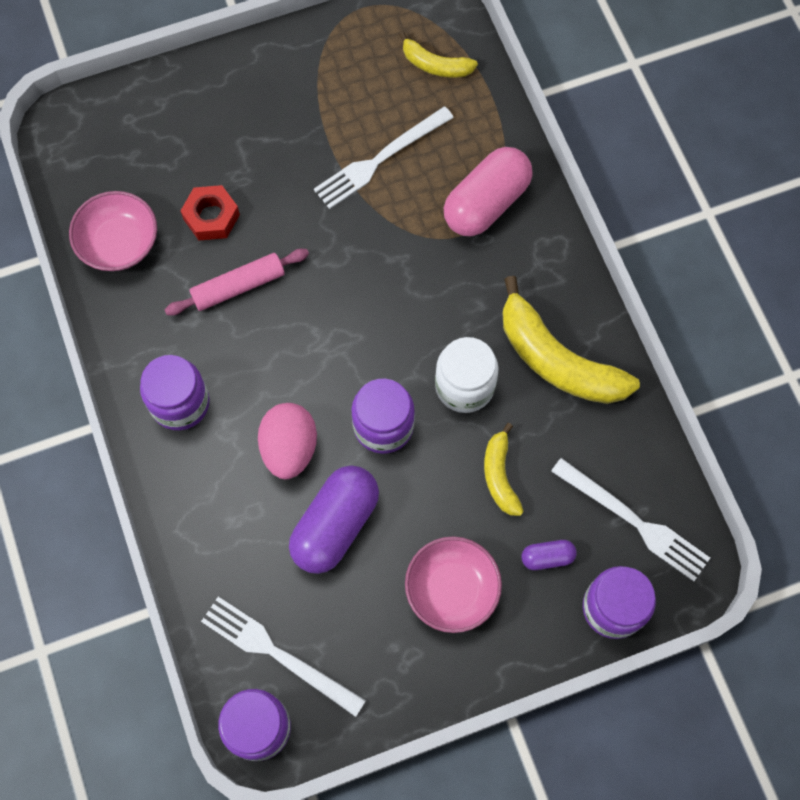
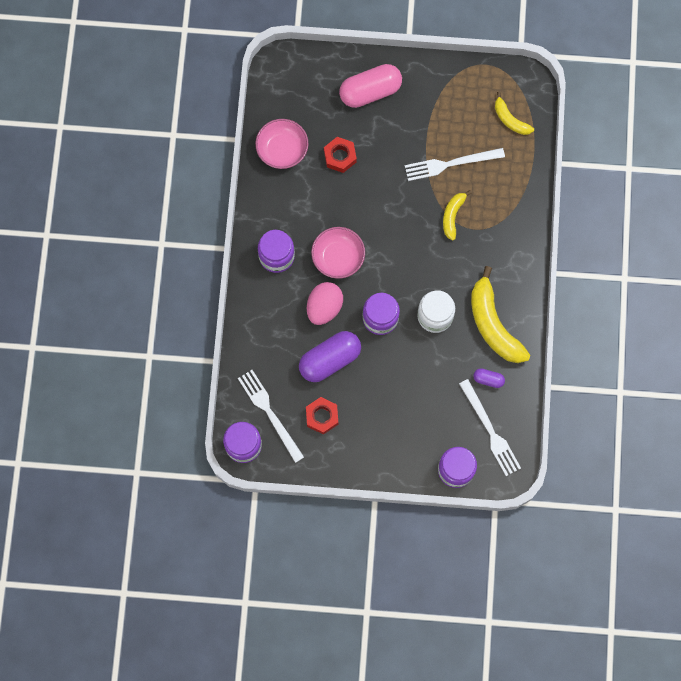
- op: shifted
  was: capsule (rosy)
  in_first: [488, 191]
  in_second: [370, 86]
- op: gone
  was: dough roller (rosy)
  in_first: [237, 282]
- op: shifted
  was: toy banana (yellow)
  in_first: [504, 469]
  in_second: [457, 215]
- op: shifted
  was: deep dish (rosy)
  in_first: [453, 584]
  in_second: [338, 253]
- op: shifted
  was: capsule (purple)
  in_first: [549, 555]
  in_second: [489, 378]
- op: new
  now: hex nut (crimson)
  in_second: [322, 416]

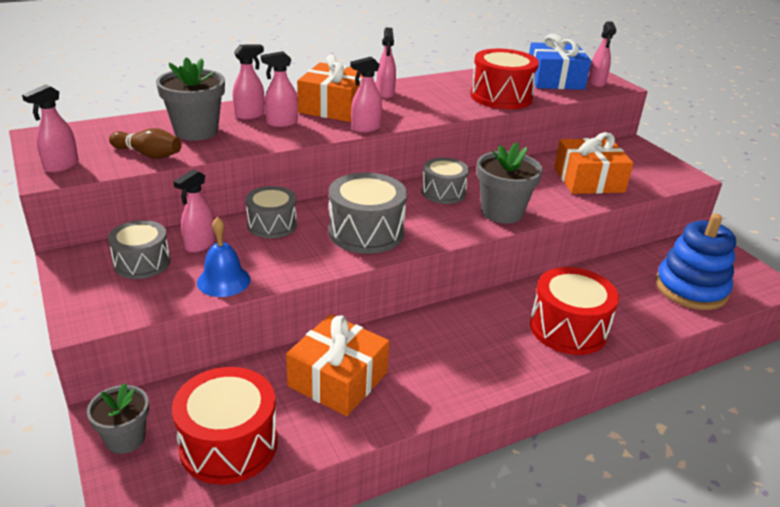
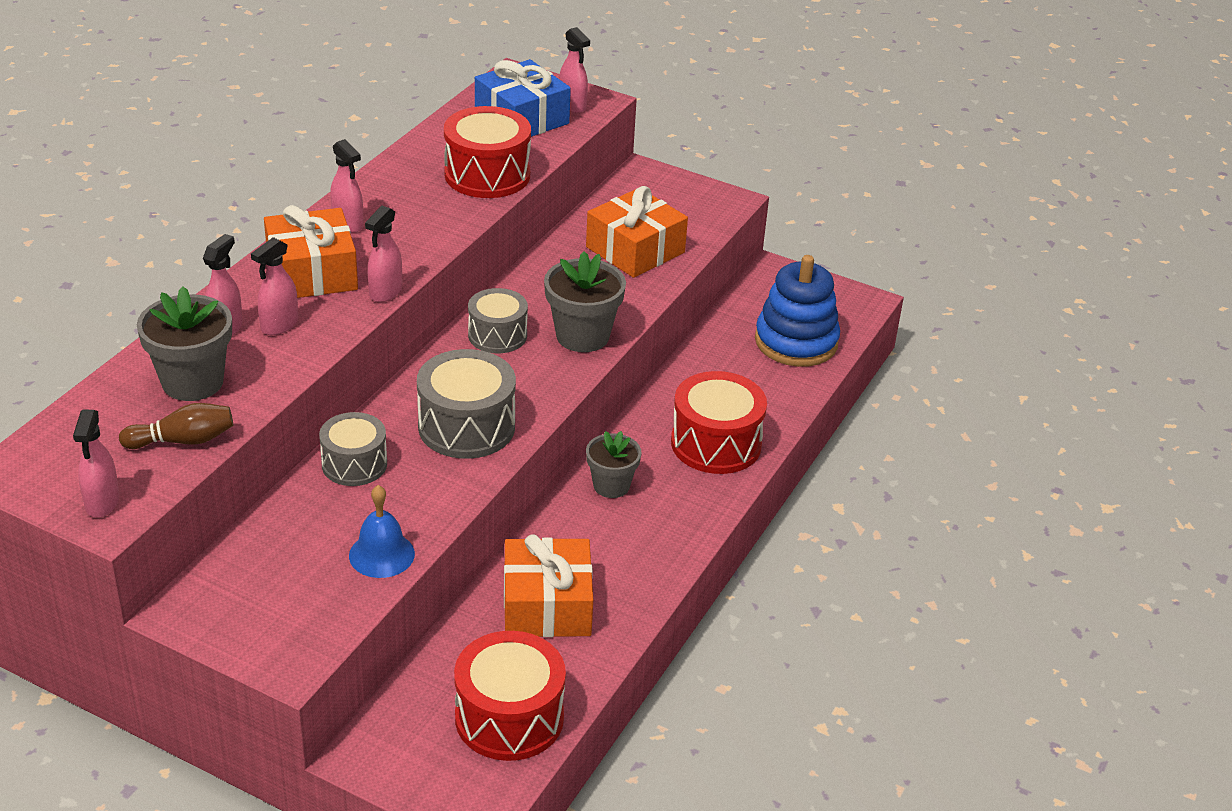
- op: gone
  was: spray cleaner (rosy)
  in_first: [194, 211]
- op: gone
  was: toy drum (gray)
  in_first: [139, 249]
- op: shifted
  was: plant pot (gray)
  in_first: [118, 418]
  in_second: [614, 464]

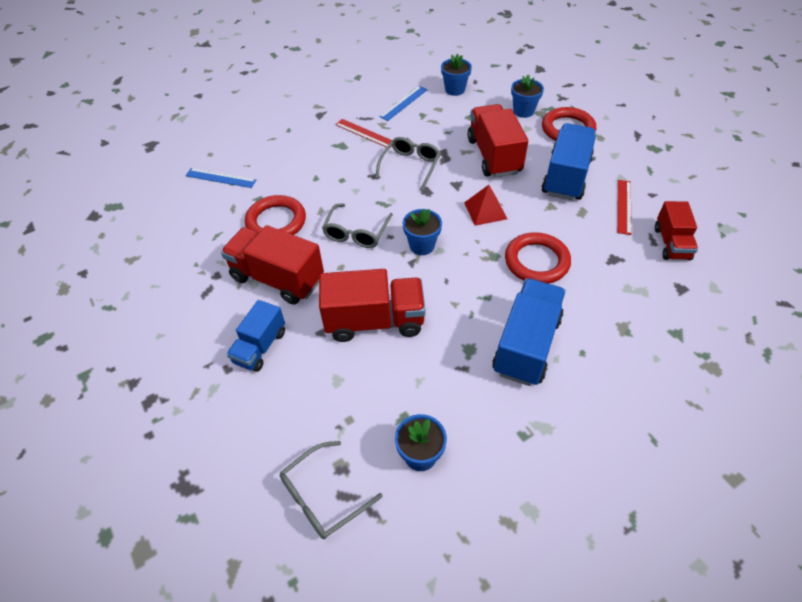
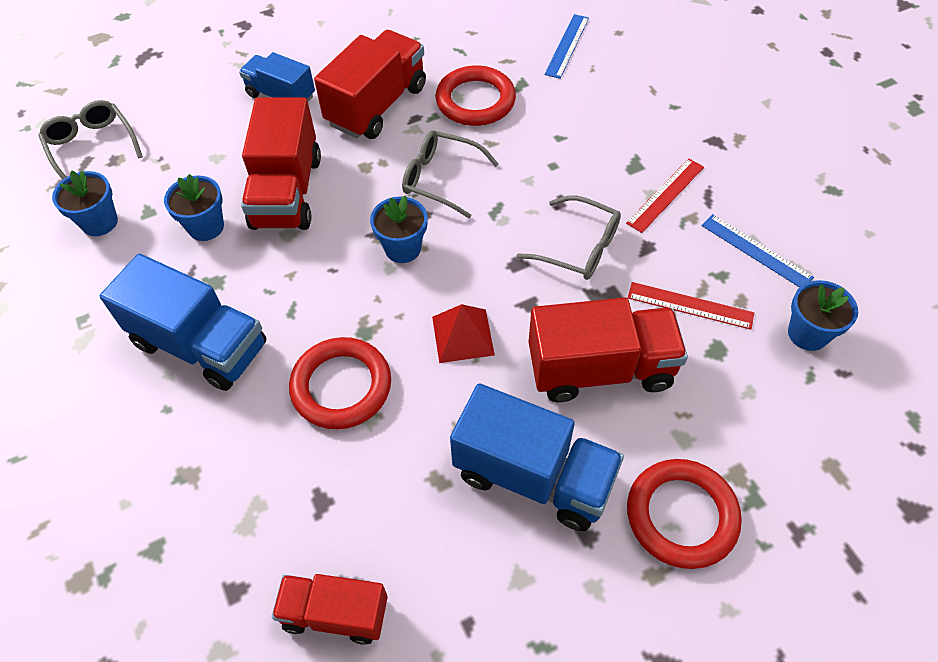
- op: shifted
  was: plant pot (blue)
  in_first: [527, 96]
  in_second: [194, 207]
- op: shifted
  was: ruler (crimson)
  in_first: [624, 207]
  in_second: [691, 306]

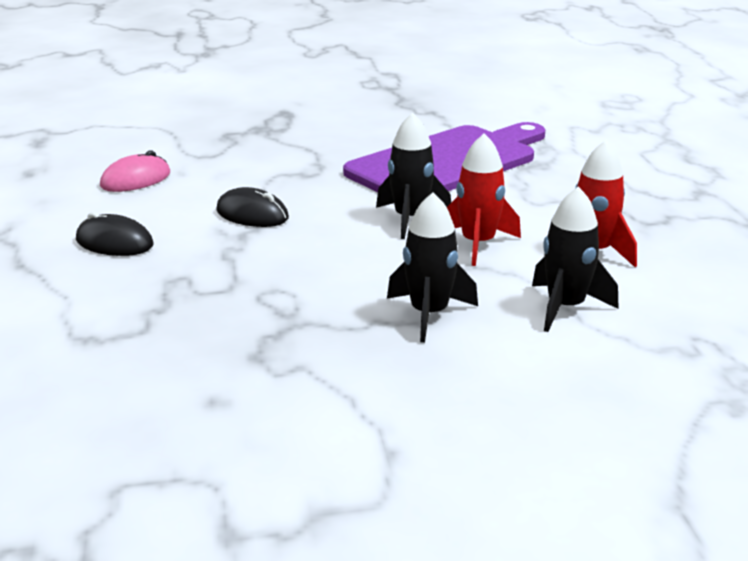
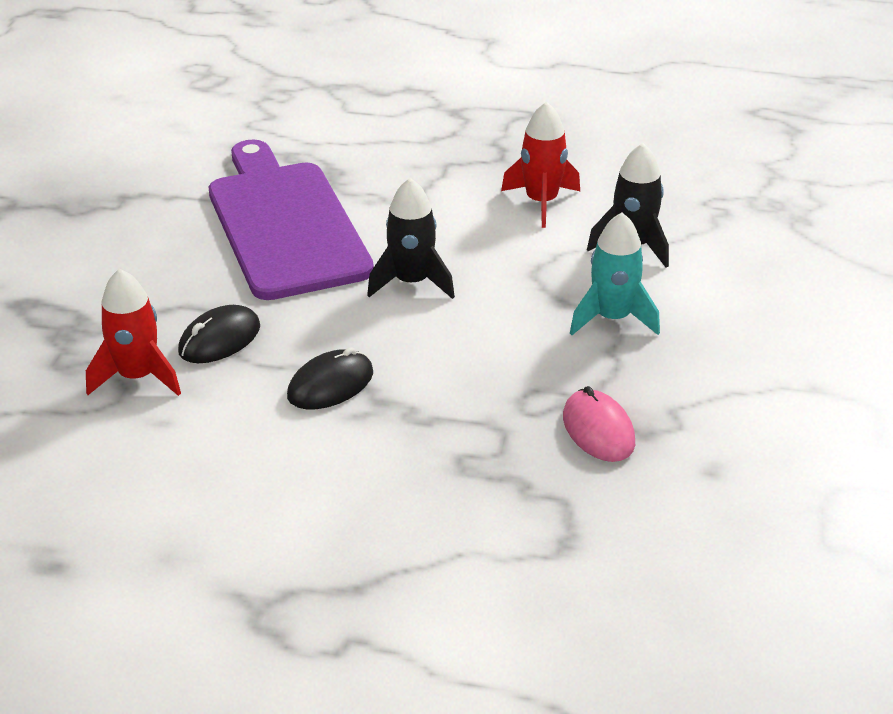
- op: shifted
  was: rocket (crimson)
  in_first: [484, 199]
  in_second: [133, 332]
- op: shifted
  was: mouse (rosy)
  in_first: [135, 171]
  in_second: [599, 424]
- op: repainted
  was: rocket (jet-black)
  now: rocket (turquoise)
  in_first: [432, 267]
  in_second: [615, 273]
- op: shifted
  was: mouse (jet-black)
  in_first: [114, 234]
  in_second: [219, 334]

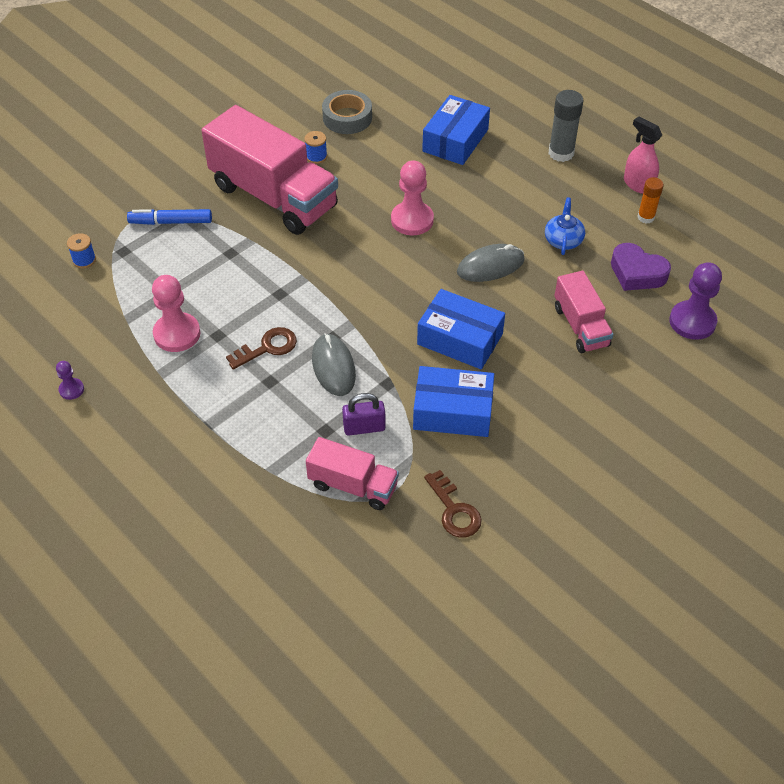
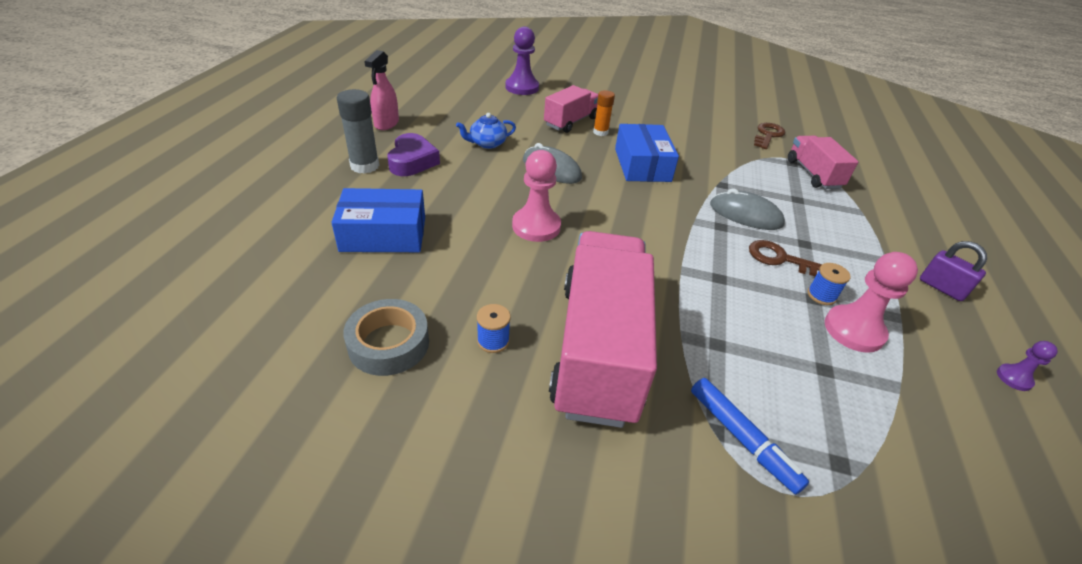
- op: shifted
  was: glue stick (bright orange)
  in_first: [650, 200]
  in_second: [604, 113]
- op: shifted
  was: reel of thread (blue)
  in_first: [81, 250]
  in_second: [829, 284]
- op: shifted
  was: heart shape (purple)
  in_first: [641, 267]
  in_second: [413, 154]
- op: rotated
  was: mouse (gray)
  in_first: [334, 364]
  in_second: [747, 209]
  clockwise: 75
- op: gone
  was: parcel (blue)
  in_first: [453, 401]
- op: shifted
  was: lock (purple)
  in_first: [363, 414]
  in_second: [953, 271]

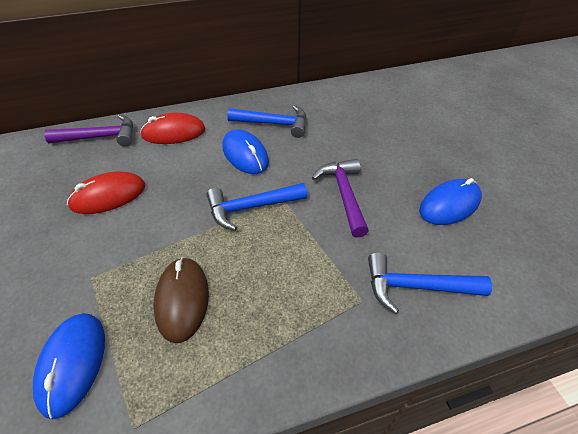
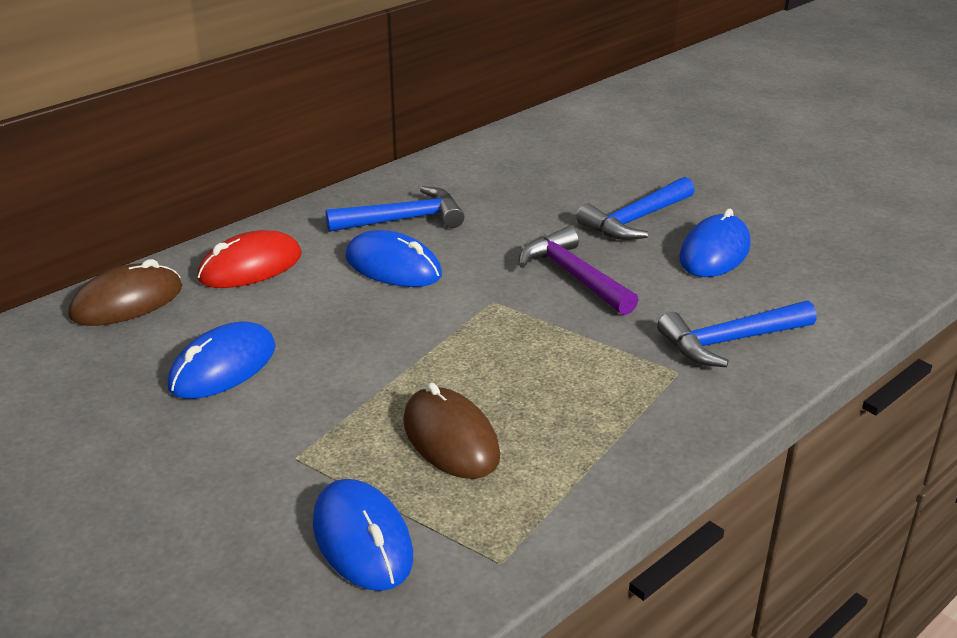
- op: swapped
  was: claw hammer (purple)
  now: mouse (dark brown)
  in_first: [88, 131]
  in_second: [125, 292]
- op: repainted
  was: mouse (crimson)
  now: mouse (blue)
  in_first: [106, 192]
  in_second: [221, 360]
- op: shifted
  was: claw hammer (blue)
  in_first: [256, 207]
  in_second: [635, 208]

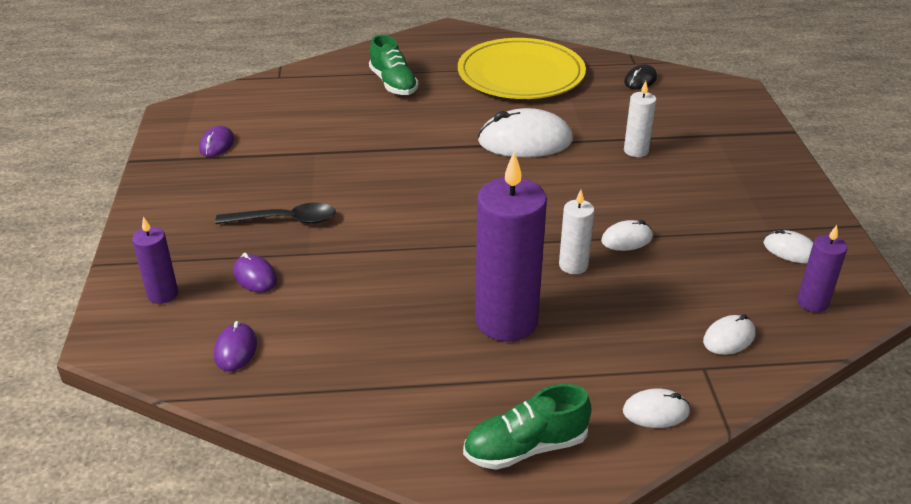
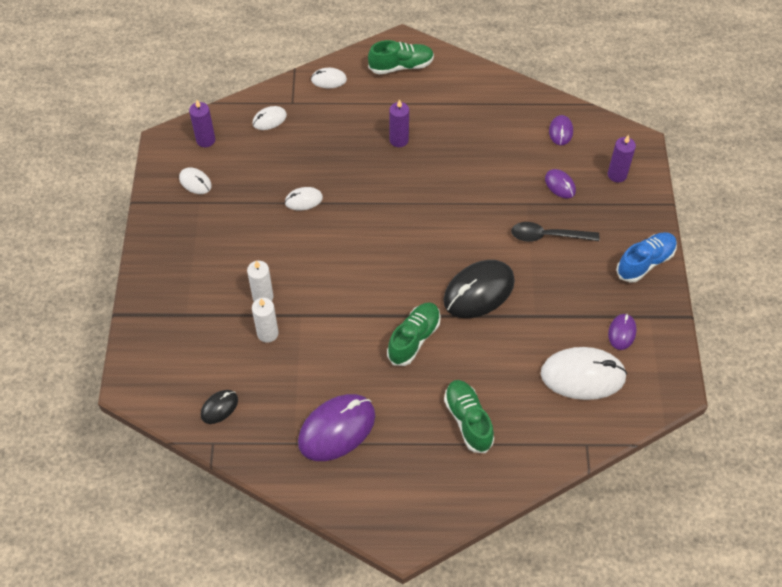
- op: swapped
  was: plate (yellow)
  now: mouse (purple)
  in_first: [522, 68]
  in_second: [336, 427]
- op: shifted
  was: mouse (pure white)
  in_first: [525, 132]
  in_second: [584, 373]
- op: scaled
  was: pillar candle (purple)
  in_first: [511, 246]
  in_second: [399, 123]
  ratio: 0.5
- op: shifted
  was: pillar candle (pure white)
  in_first: [577, 232]
  in_second: [265, 320]
- op: new
  now: sneaker (blue)
  in_second: [646, 257]
- op: new
  now: mouse (jet-black)
  in_second: [479, 289]
- op: new
  now: sneaker (green)
  in_second: [414, 334]

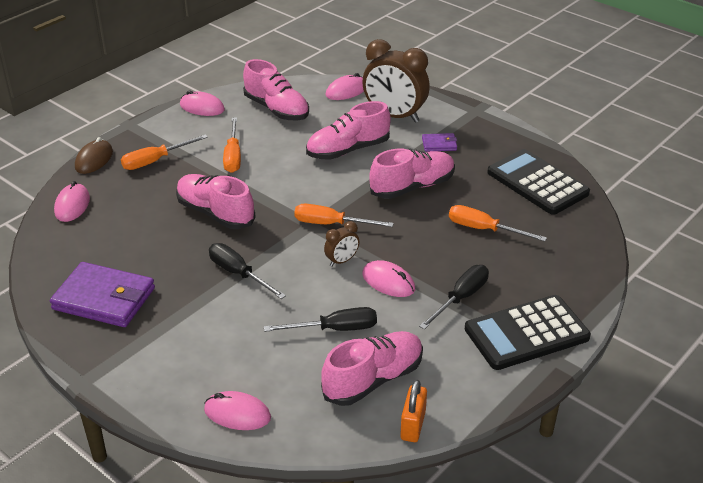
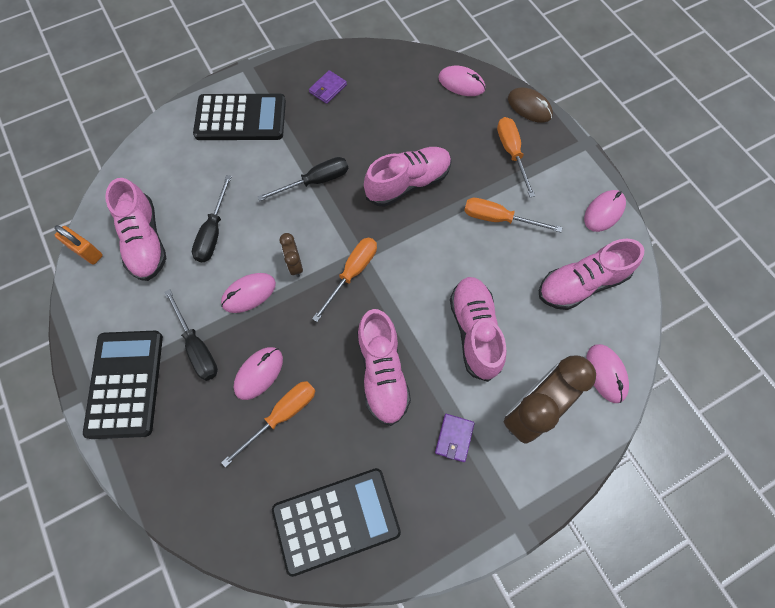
- op: scaled
  was: card wallet (purple)
  in_first: [102, 294]
  in_second: [328, 87]
  ratio: 0.47
- op: shifted
  was: mouse (rosy)
  in_first: [237, 410]
  in_second: [258, 373]
- op: new
  now: calculator (jet-black)
  in_second: [239, 117]

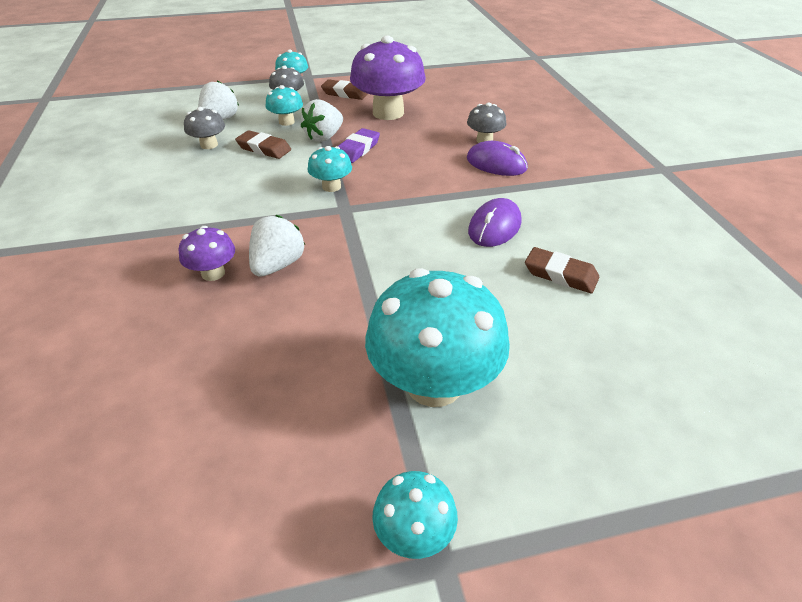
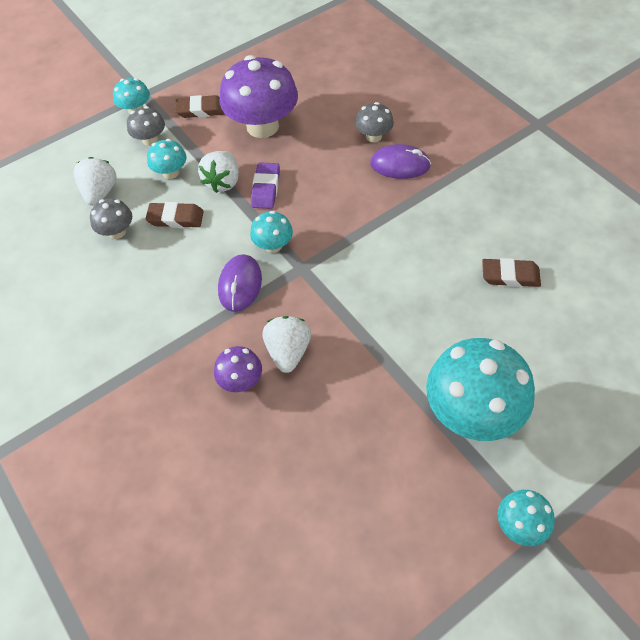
- op: shifted
  was: mouse (purple)
  in_first: [494, 222]
  in_second: [240, 283]

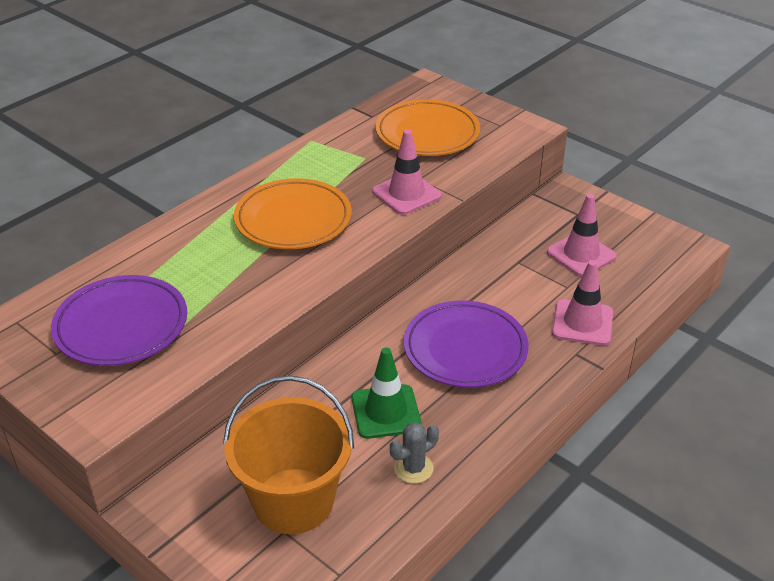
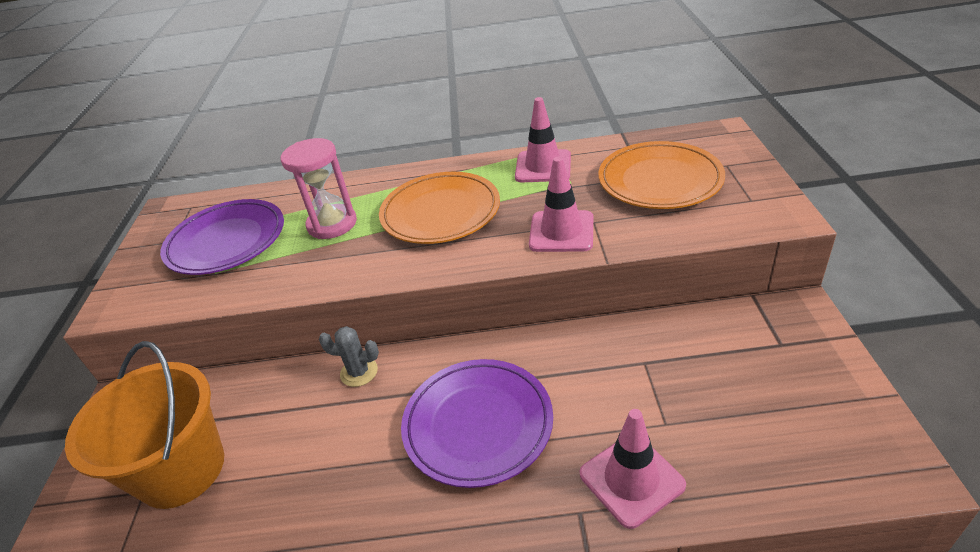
- op: shifted
  was: safety cone (rosy)
  in_first: [581, 235]
  in_second: [543, 139]
- op: gone
  was: safety cone (green)
  in_first: [387, 393]
- op: shifted
  was: cactus (gray)
  in_first: [414, 453]
  in_second: [349, 356]
- op: new
  now: sandglass (rosy)
  in_second: [319, 188]

